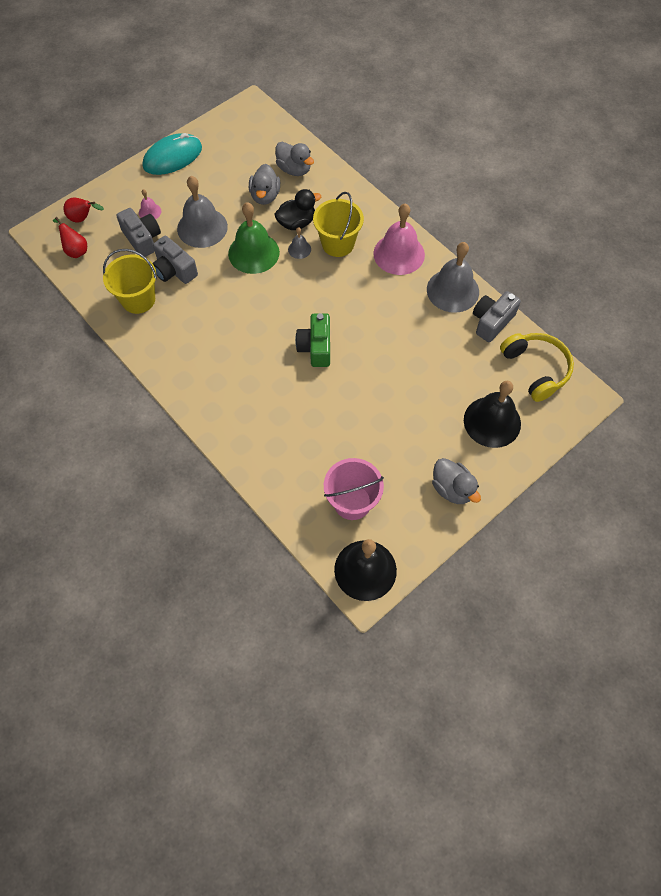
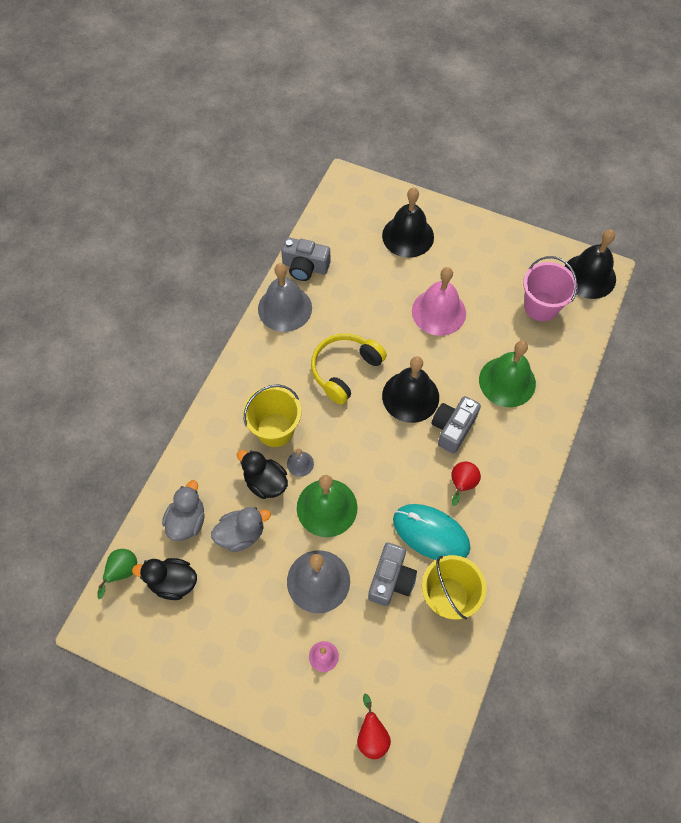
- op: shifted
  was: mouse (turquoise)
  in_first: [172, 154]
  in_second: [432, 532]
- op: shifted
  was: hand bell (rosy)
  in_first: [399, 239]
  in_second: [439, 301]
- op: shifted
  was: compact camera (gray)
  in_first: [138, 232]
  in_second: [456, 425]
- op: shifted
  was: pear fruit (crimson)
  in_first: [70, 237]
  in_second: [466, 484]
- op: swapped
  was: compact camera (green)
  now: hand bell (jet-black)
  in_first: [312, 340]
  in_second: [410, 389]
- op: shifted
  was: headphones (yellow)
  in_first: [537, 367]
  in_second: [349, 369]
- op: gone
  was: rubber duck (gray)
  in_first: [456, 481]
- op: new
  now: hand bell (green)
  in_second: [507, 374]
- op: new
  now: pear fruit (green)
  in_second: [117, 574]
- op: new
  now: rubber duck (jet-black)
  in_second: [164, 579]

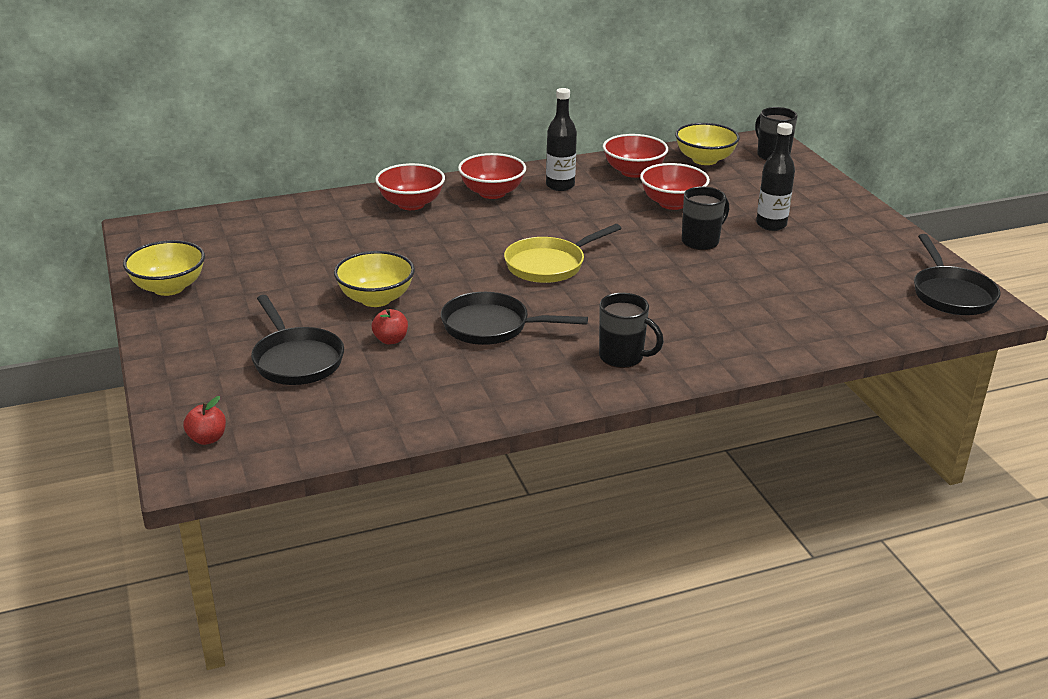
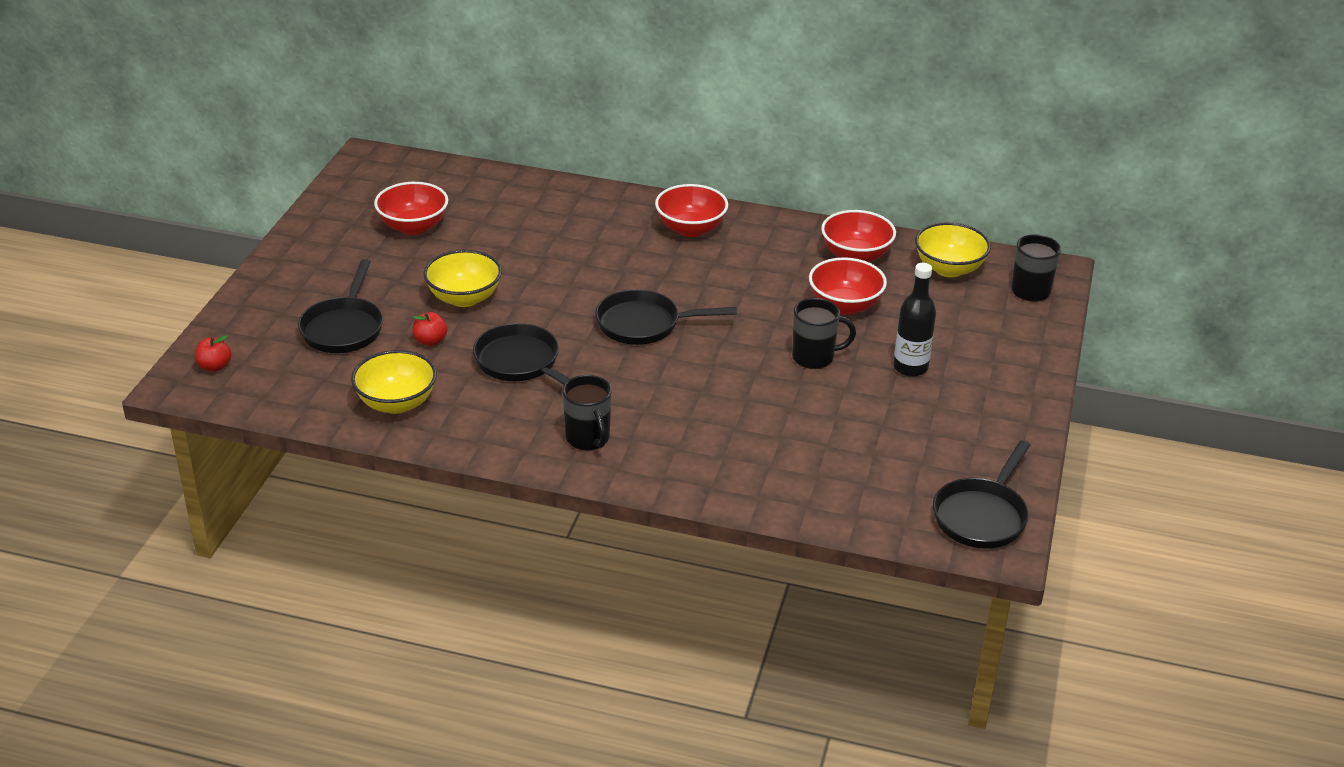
- op: gone
  was: drink bottle (jet-black)
  in_first: [561, 139]
- op: shifted
  was: deep dish (crimson)
  in_first: [410, 186]
  in_second: [411, 208]
- op: repainted
  was: skillet (yellow)
  now: skillet (jet-black)
  in_first: [562, 253]
  in_second: [666, 317]
- op: shifted
  was: deep dish (yellow)
  in_first: [164, 268]
  in_second: [394, 382]

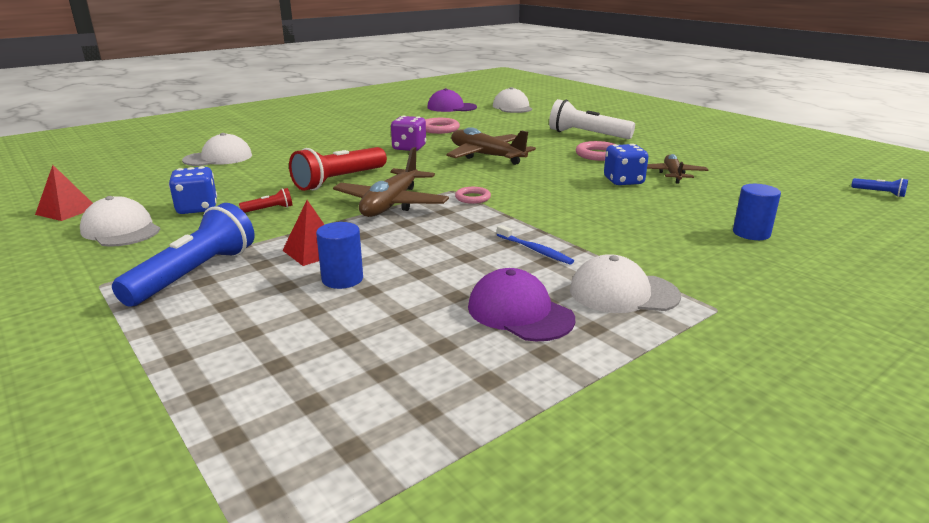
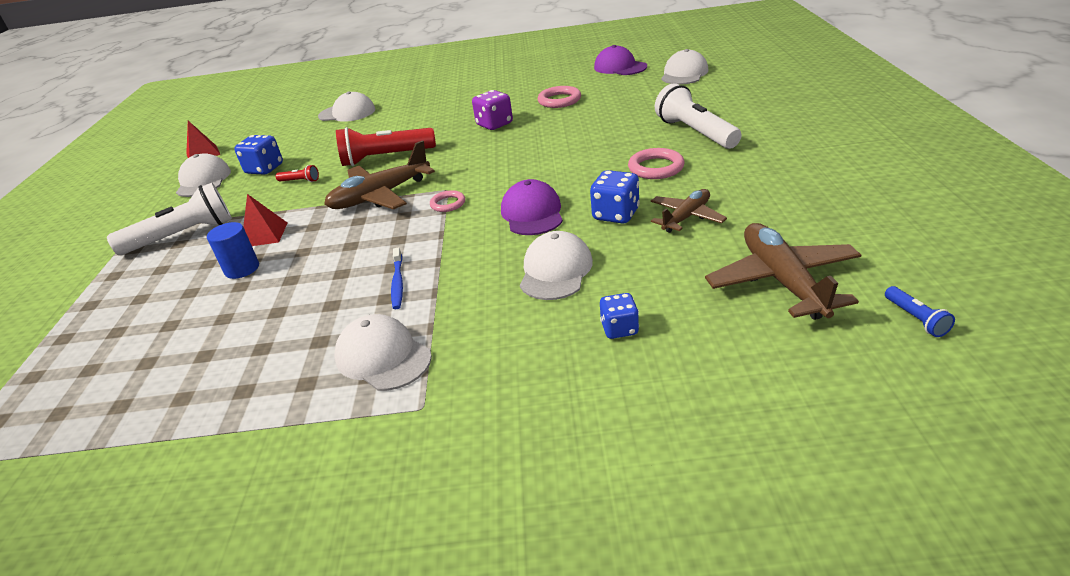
- op: shifted
  was: plane (dark brown)
  in_first: [491, 146]
  in_second: [783, 271]
- op: swapped
  was: solid cylinder (blue)
  now: dice (blue)
  in_first: [757, 212]
  in_second: [619, 316]
- op: repainted
  was: pocket torch (blue)
  now: pocket torch (pure white)
  in_first: [183, 255]
  in_second: [169, 219]
- op: shifted
  was: baseball cap (purple)
  in_first: [521, 304]
  in_second: [532, 207]
- op: new
  now: baseball cap (pure white)
  in_second: [556, 265]

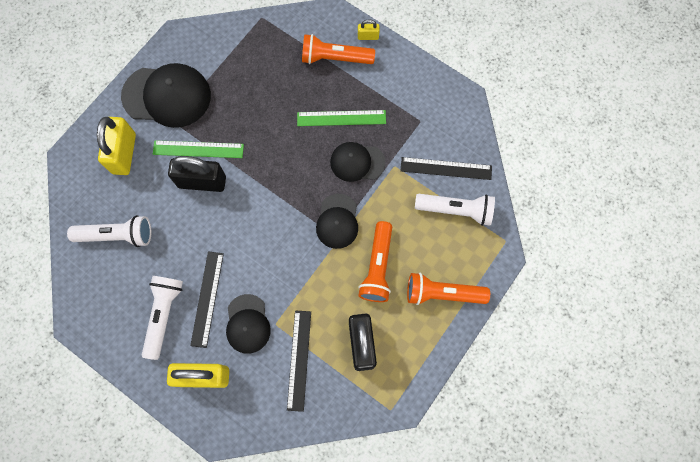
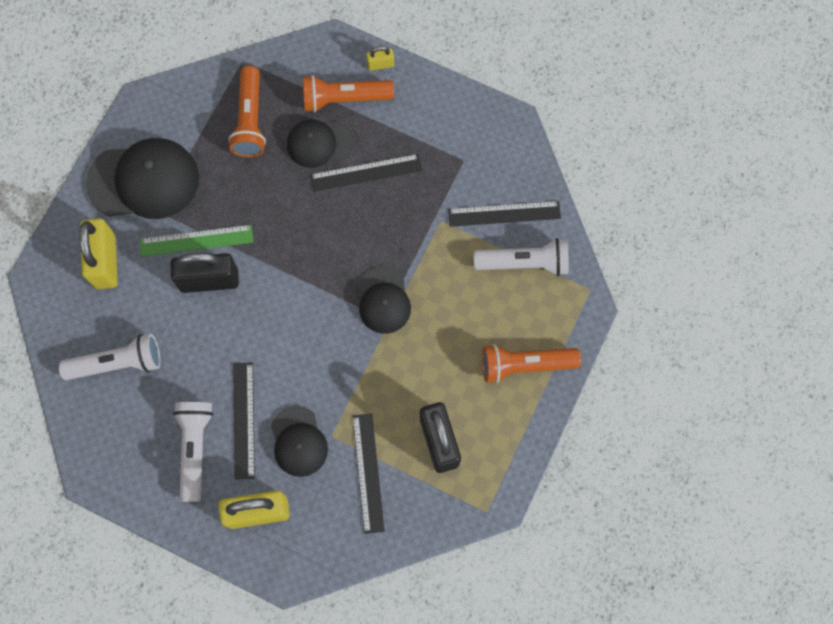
- op: repainted
  was: ruler (green)
  now: ruler (jet-black)
  in_first: [341, 118]
  in_second: [366, 173]
- op: shifted
  was: baseball cap (jet-black)
  in_first: [358, 162]
  in_second: [320, 144]
- op: shifted
  was: pocket torch (bright orange)
  in_first: [375, 261]
  in_second: [247, 111]

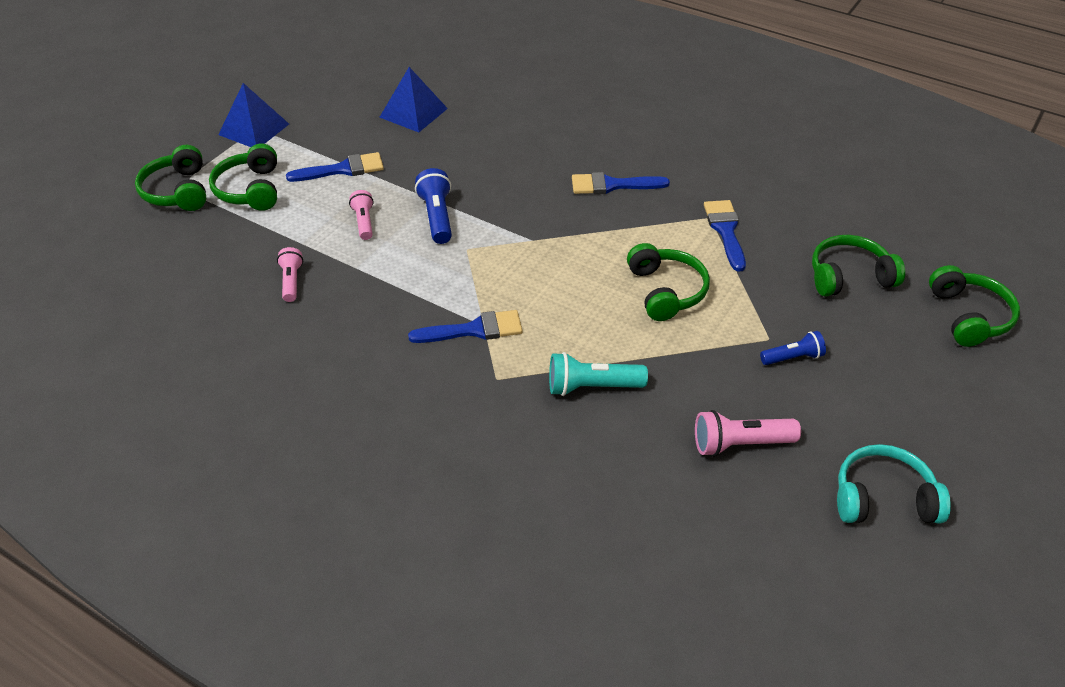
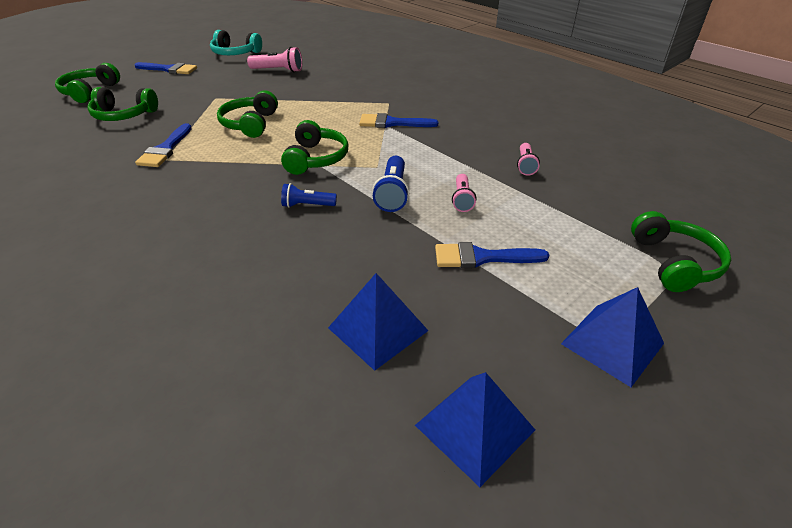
- op: shifted
  was: headphones (green)
  in_first: [243, 177]
  in_second: [315, 147]
- op: shifted
  was: paint brush (blue)
  in_first: [621, 183]
  in_second: [165, 68]
- op: shifted
  was: pocket torch (blue)
  in_first: [793, 348]
  in_second: [309, 195]
- op: gone
  was: pocket torch (turquoise)
  in_first: [598, 374]
- op: new
  now: pyramid (blue)
  in_second: [475, 429]

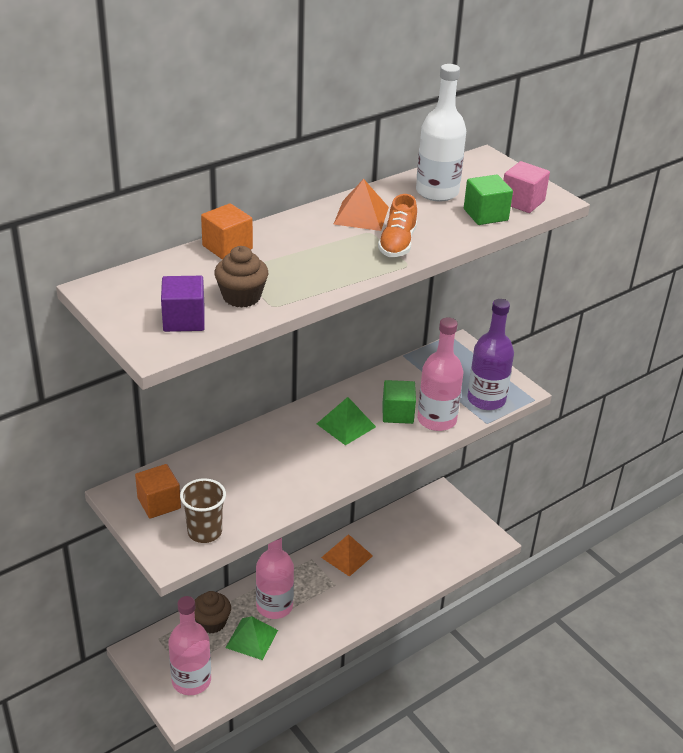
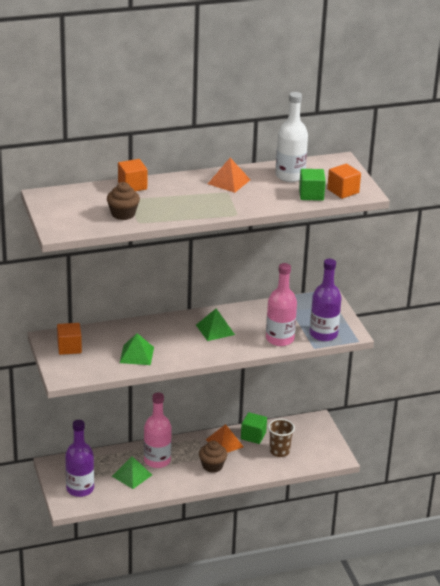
- op: repainted
  was: cube (rosy)
  now: cube (bright orange)
  in_first: [526, 187]
  in_second: [344, 181]
- op: gone
  was: sneaker (bright orange)
  in_first: [397, 225]
- op: gone
  was: cube (purple)
  in_first: [183, 304]
- op: shifted
  was: cube (green)
  in_first: [399, 402]
  in_second: [254, 428]
- op: shifted
  was: cup (dark brown)
  in_first: [203, 510]
  in_second: [281, 438]
- op: shifted
  was: fairy cake (dark brown)
  in_first: [212, 612]
  in_second: [213, 457]
- op: repainted
  was: drink bottle (rosy)
  now: drink bottle (purple)
  in_first: [189, 645]
  in_second: [79, 458]
- op: new
  now: pyramid (green)
  in_second: [137, 349]

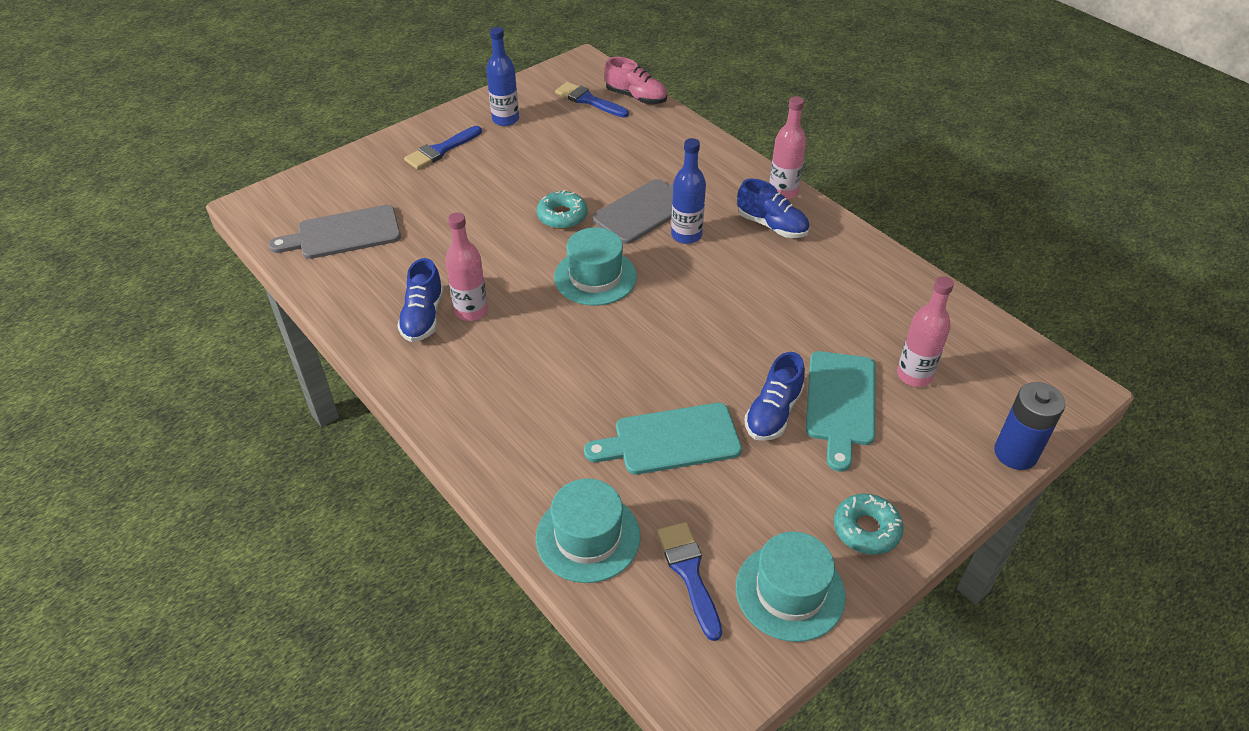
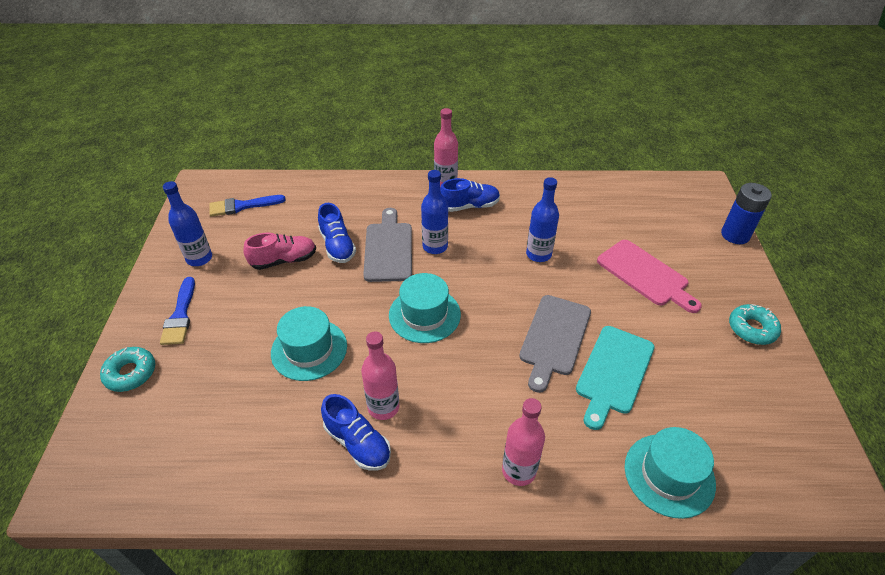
- op: shifted
  was: sneaker (rosy)
  in_first: [636, 80]
  in_second: [279, 251]
- op: shifted
  was: doughnut (turquoise)
  in_first: [562, 209]
  in_second: [127, 369]
- op: shifted
  was: chopping board (gray)
  in_first: [335, 232]
  in_second: [555, 344]
- op: shifted
  was: drink bottle (rosy)
  in_first: [925, 331]
  in_second: [523, 442]
- op: repainted
  was: chopping board (turquoise)
  now: chopping board (rosy)
  in_first: [841, 411]
  in_second: [649, 276]
- op: shifted
  was: sneaker (blue)
  in_first: [774, 396]
  in_second: [337, 233]
- op: gone
  was: paint brush (blue)
  in_first: [689, 581]
- op: shifted
  was: tall hat (turquoise)
  in_first: [791, 586]
  in_second: [309, 343]
- op: new
  now: drink bottle (blue)
  in_second: [542, 219]

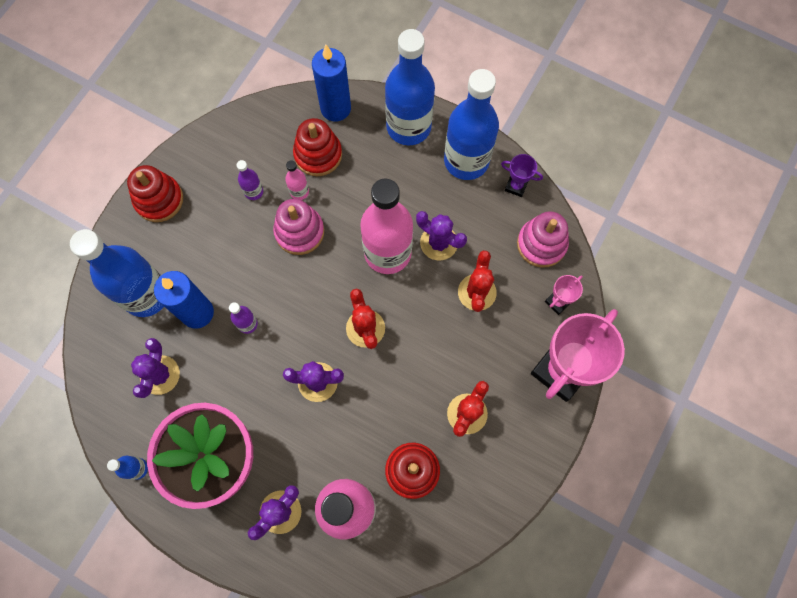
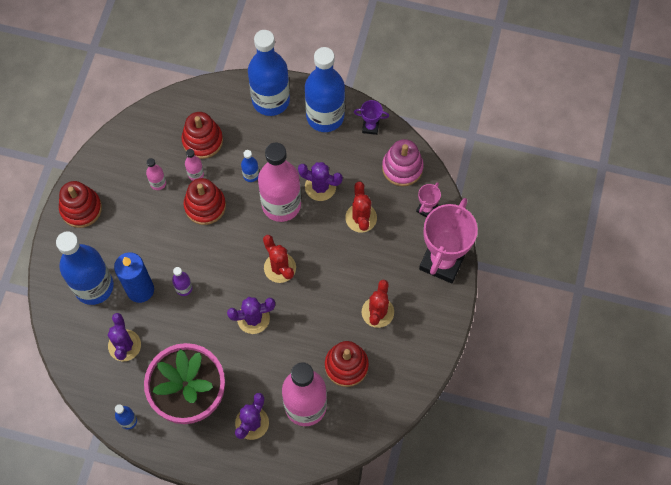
- op: gone
  was: pillar candle (blue)
  in_first: [331, 83]
- op: repainted
  was: drink bottle (purple)
  now: drink bottle (rosy)
  in_first: [249, 180]
  in_second: [156, 174]
- op: repainted
  was: stacking toy (rosy)
  now: stacking toy (crimson)
  in_first: [298, 227]
  in_second: [205, 201]
- op: new
  now: drink bottle (blue)
  in_second: [250, 166]

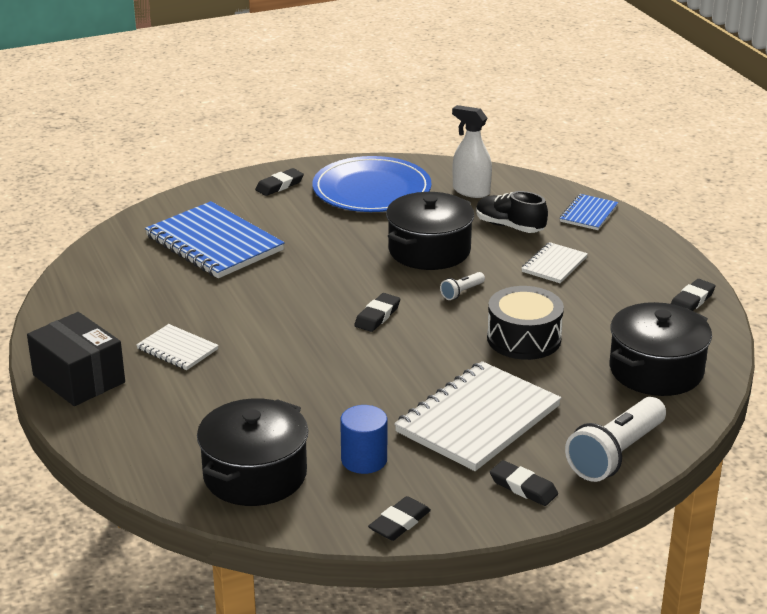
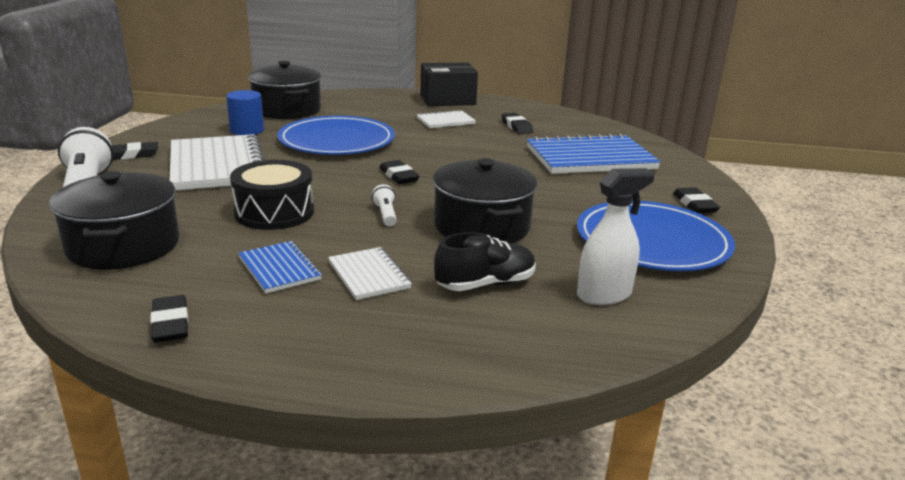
- op: shifted
  was: exercise book (blue)
  in_first: [589, 212]
  in_second: [280, 267]
- op: shifted
  was: eraser (jet-black)
  in_first: [399, 518]
  in_second: [517, 123]
- op: new
  now: plate (blue)
  in_second: [336, 135]

